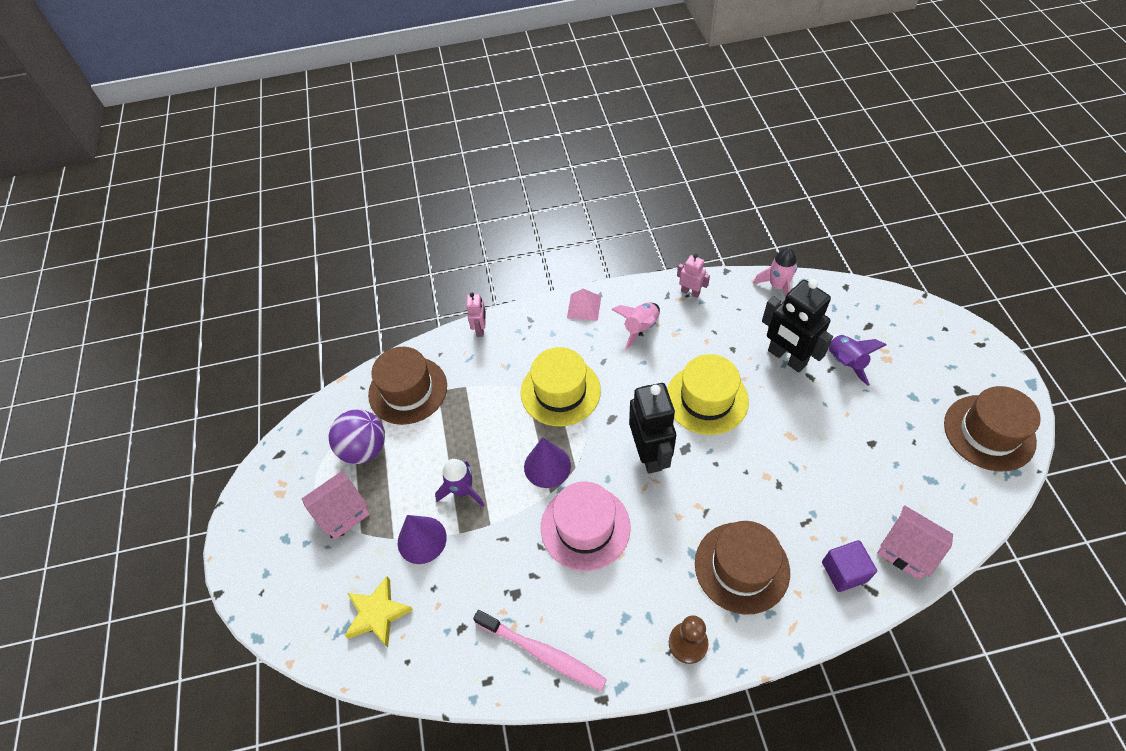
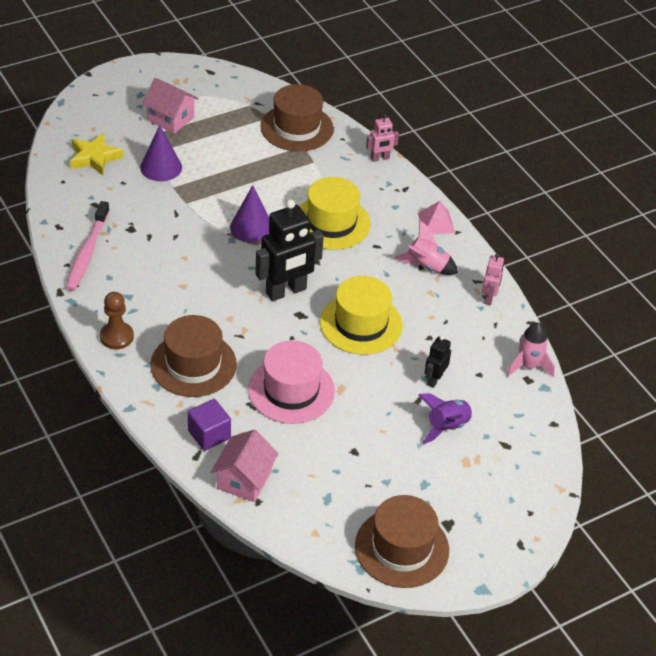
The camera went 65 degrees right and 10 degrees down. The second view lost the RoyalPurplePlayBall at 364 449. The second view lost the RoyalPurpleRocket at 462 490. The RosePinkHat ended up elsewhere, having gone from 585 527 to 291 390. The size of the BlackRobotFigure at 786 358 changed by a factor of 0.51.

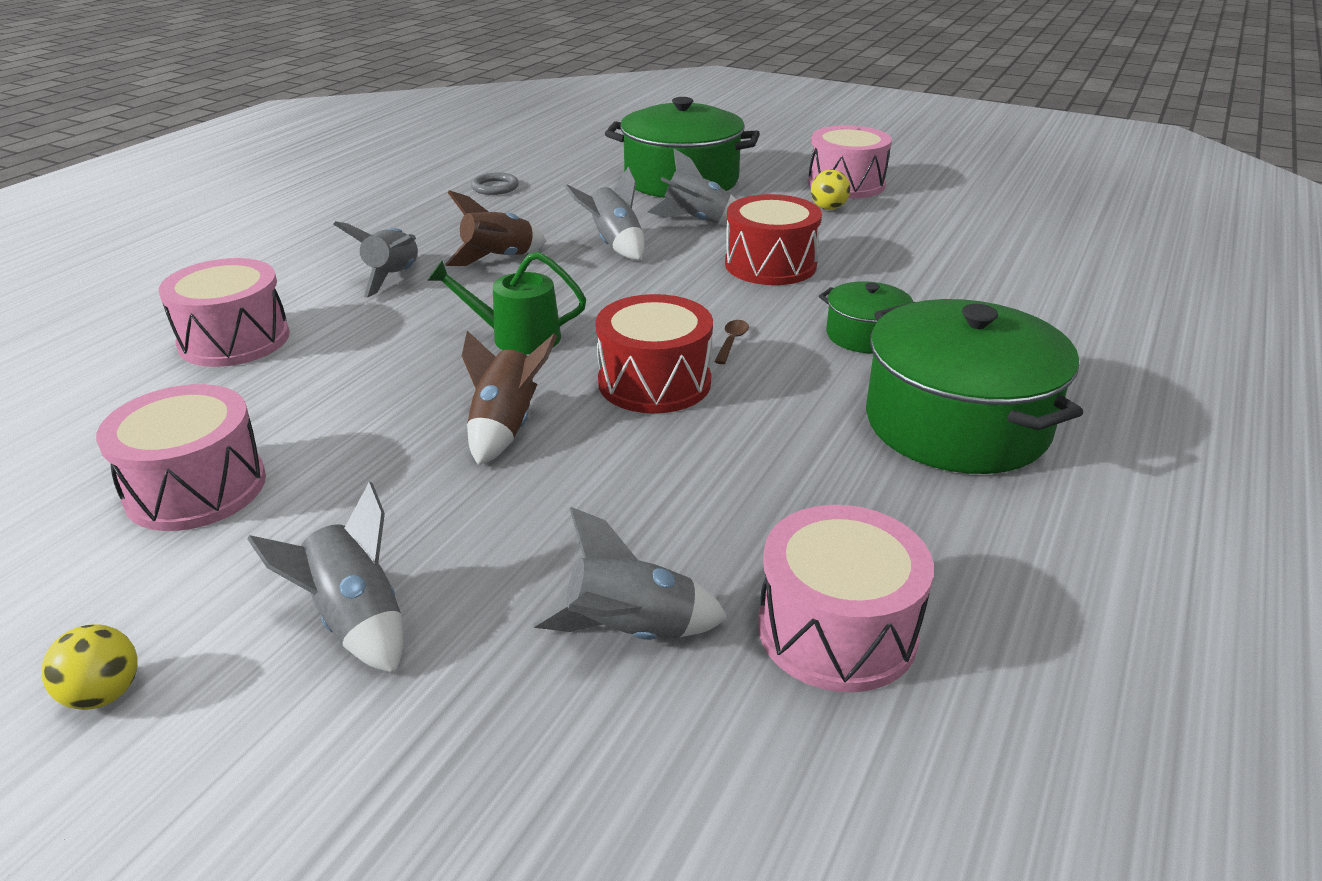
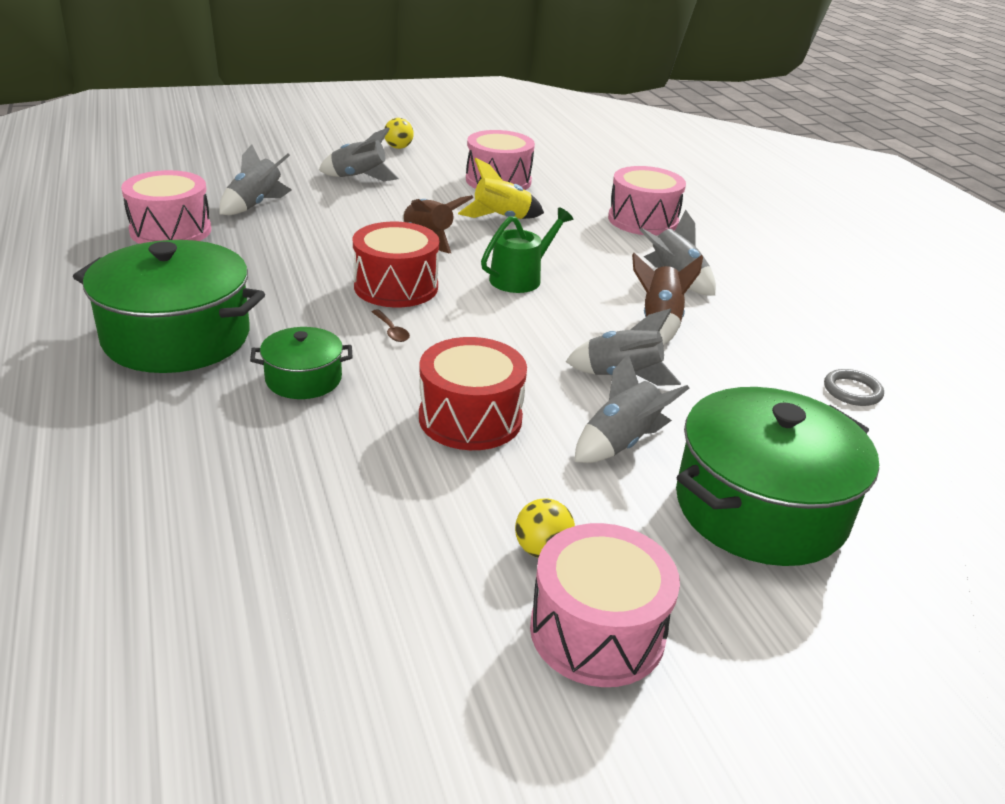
The camera went 130 degrees right and 0 degrees up. The second view gained the YellowRocket at 501 218.

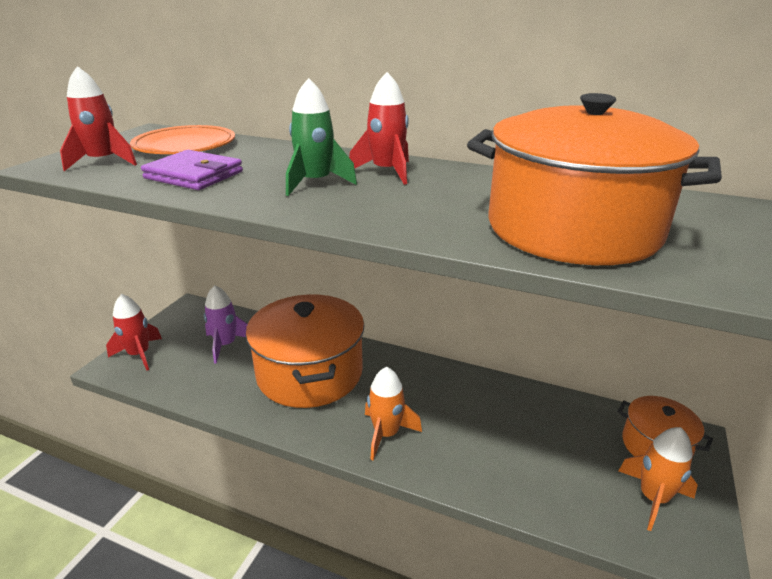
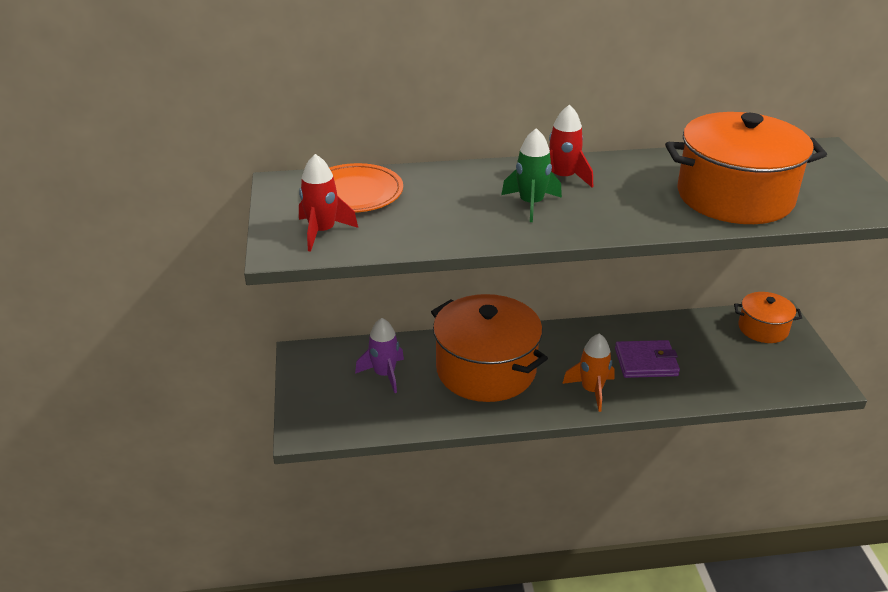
The camera went 30 degrees left and 5 degrees up. The second view lost the CrimsonRocket at 139 354. The RoyalPurpleBillfold ended up elsewhere, having gone from 194 175 to 646 362. The second view lost the BrightOrangeRocket at 653 498.

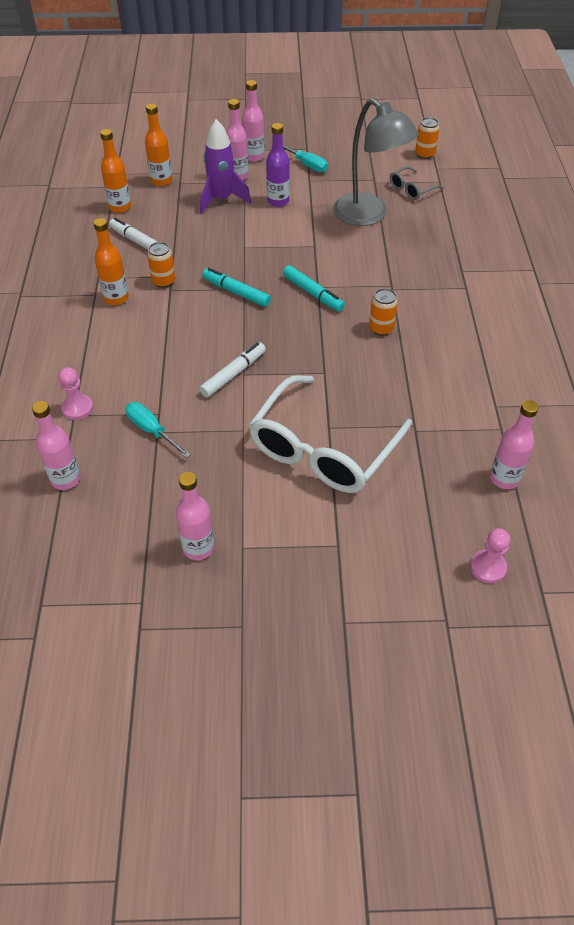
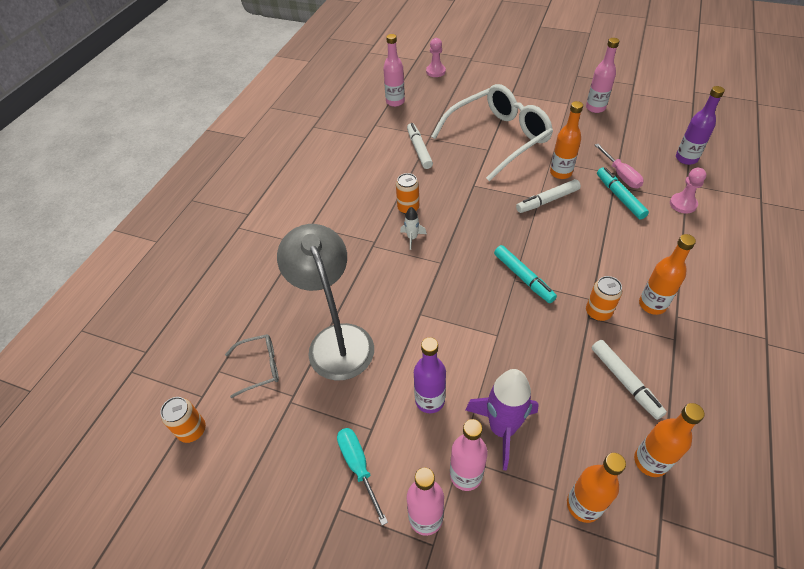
The camera went 155 degrees left and 0 degrees up. What was the RosePinkBottle at 66 479 turned into the RoyalPurpleBottle at 686 158. What was the TurquoiseFlatScrewdriver at 151 430 turned into the RosePinkFlatScrewdriver at 620 175. The TurquoiseFeltPen ended up elsewhere, having gone from 313 293 to 619 197. The second view gained the SnowWhiteRocket at 412 238. The second view gained the SnowWhiteFeltPen at 419 149. The second view gained the BrightOrangeBottle at 560 173.

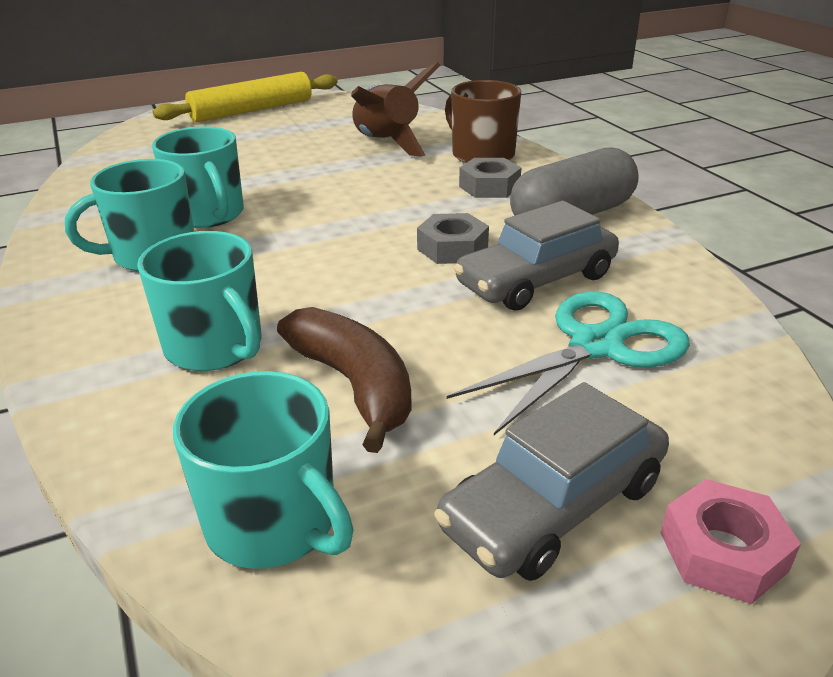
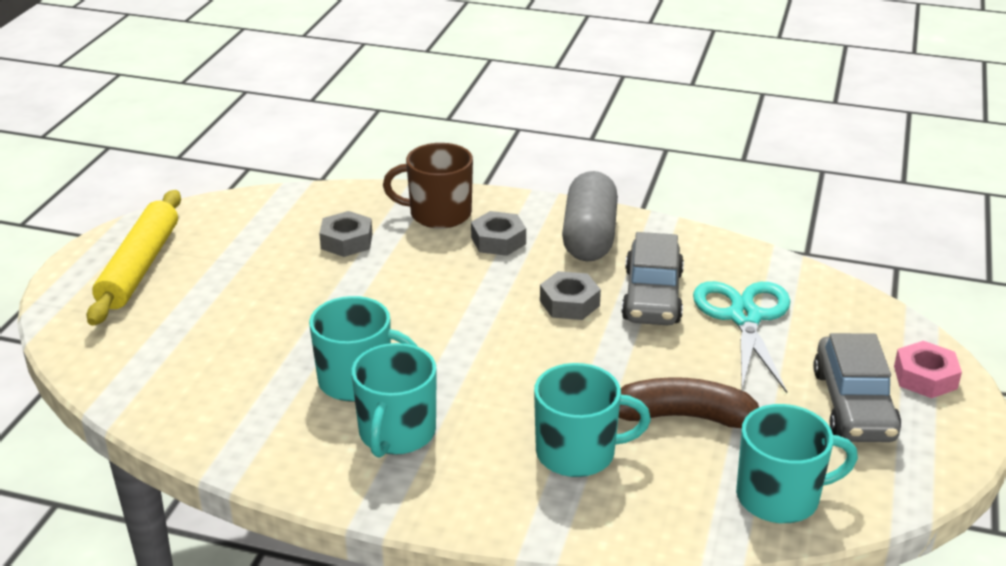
The camera went 50 degrees left and 0 degrees up. Where the RussetRocket stood at 386 144, the GrayNut came to stand at 346 241.

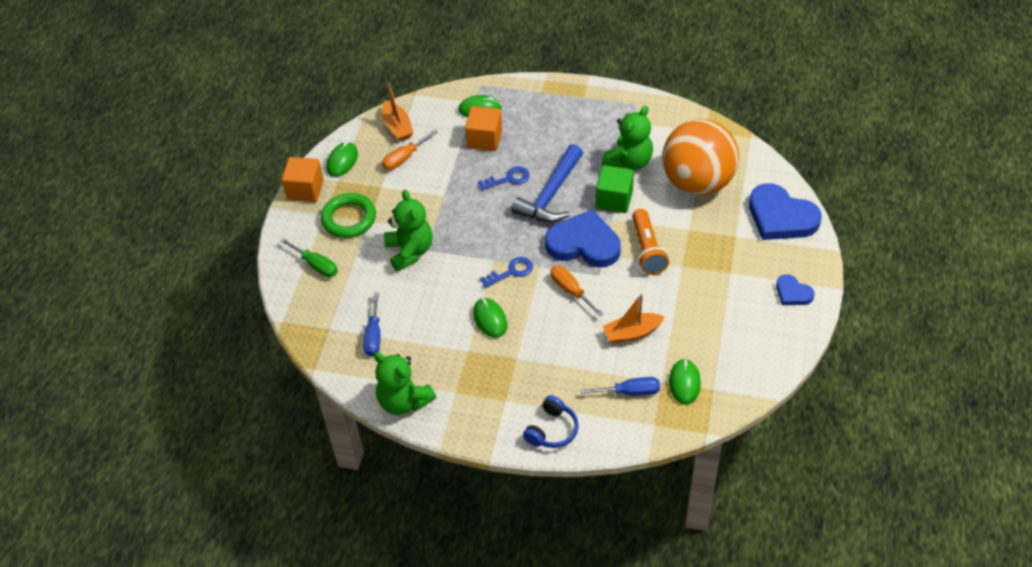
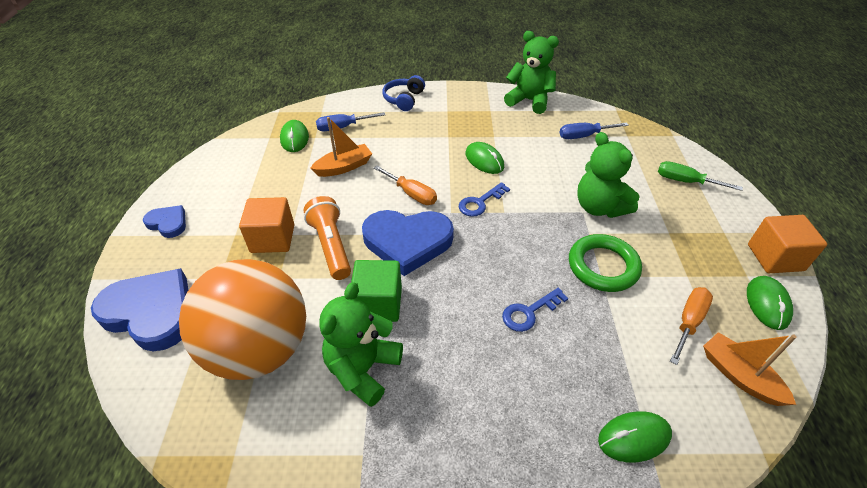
The camera went 165 degrees right and 5 degrees down. The GreenTorus ended up elsewhere, having gone from 349 218 to 603 266. The RoyalBlueFlatScrewdriver at 373 335 ended up facing another way, 90 degrees counterclockwise from before. The BrightOrangeSolidCube ended up elsewhere, having gone from 484 139 to 272 238. The second view lost the RoyalBlueHammer at 551 195.

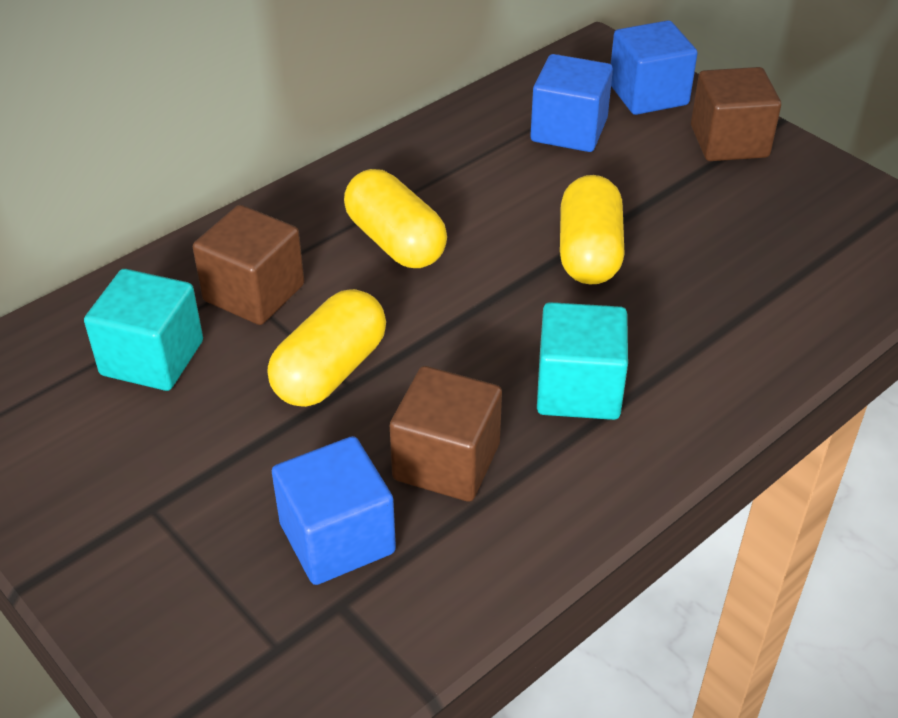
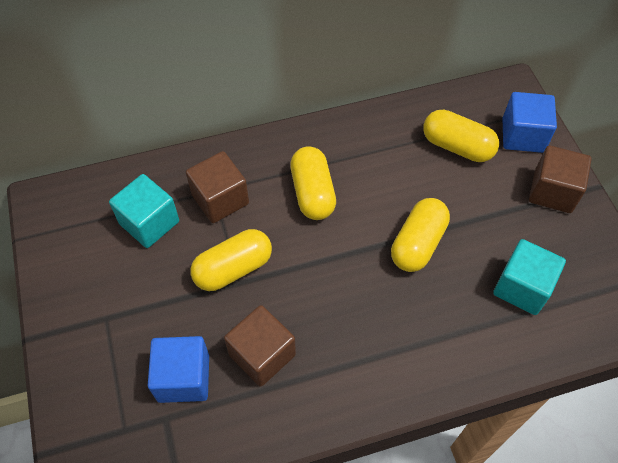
The camera went 25 degrees right and 15 degrees up. Where the RoyalBlueSolidCube stood at 569 130, the YellowPill came to stand at 457 146. The TurquoiseSolidCube ended up elsewhere, having gone from 578 389 to 522 287.

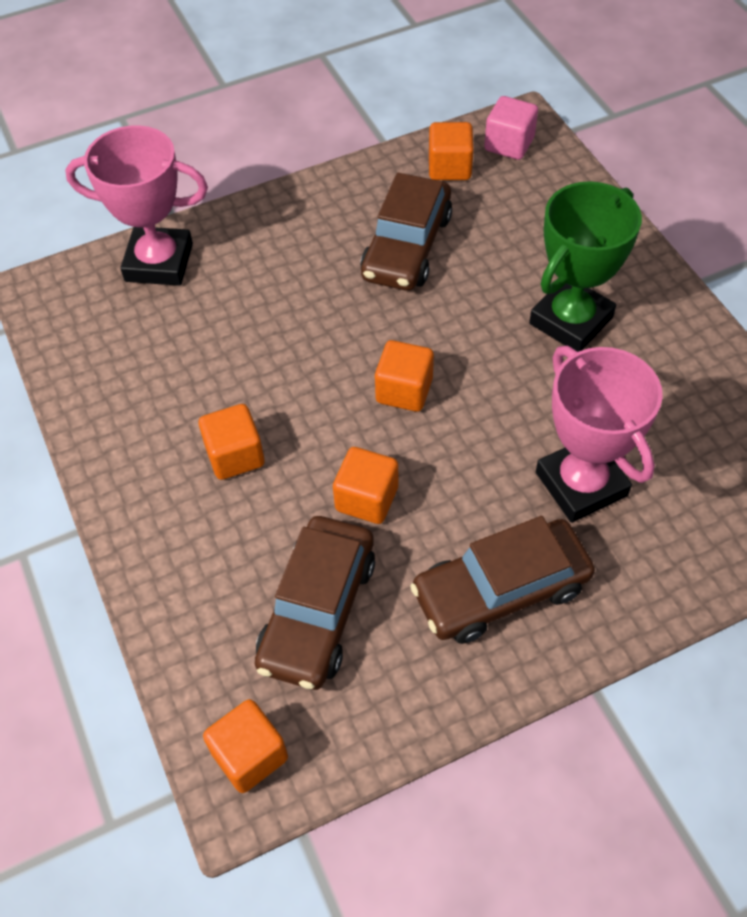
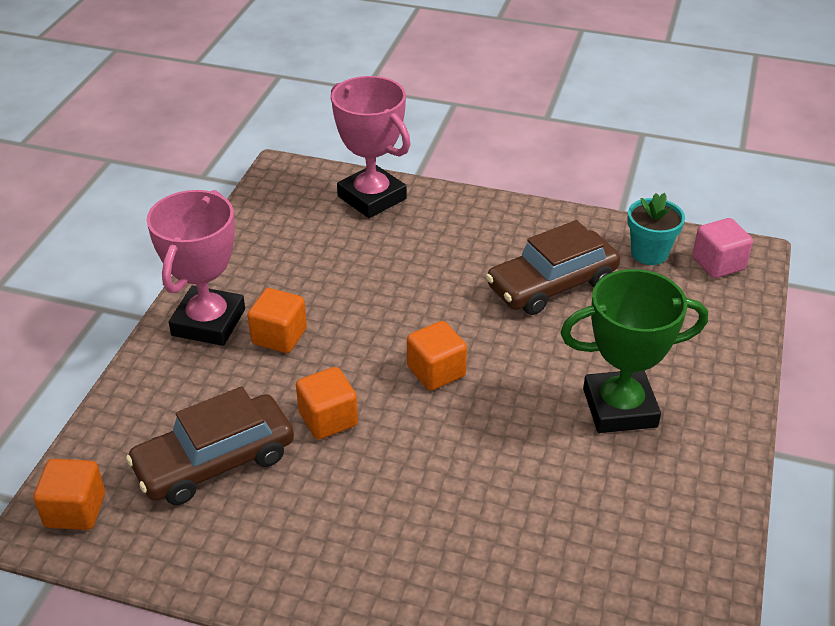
The camera went 40 degrees right and 15 degrees down. The second view lost the RussetAutomobile at 500 590. Where the BrightOrangeSolidCube stood at 449 167, the TurquoisePottedPlant came to stand at 649 253. The RosePinkTrophy ended up elsewhere, having gone from 581 484 to 208 322.

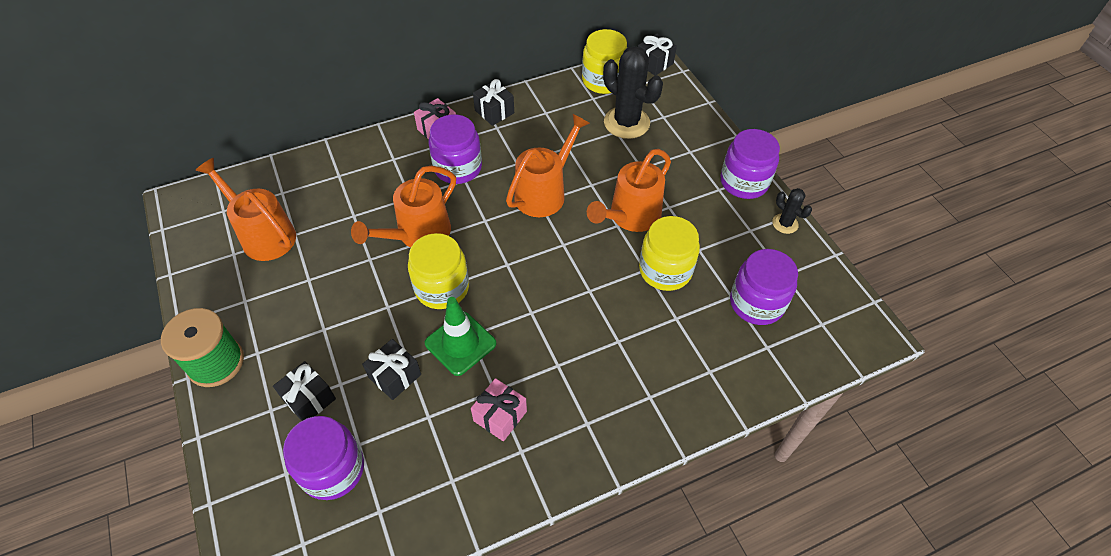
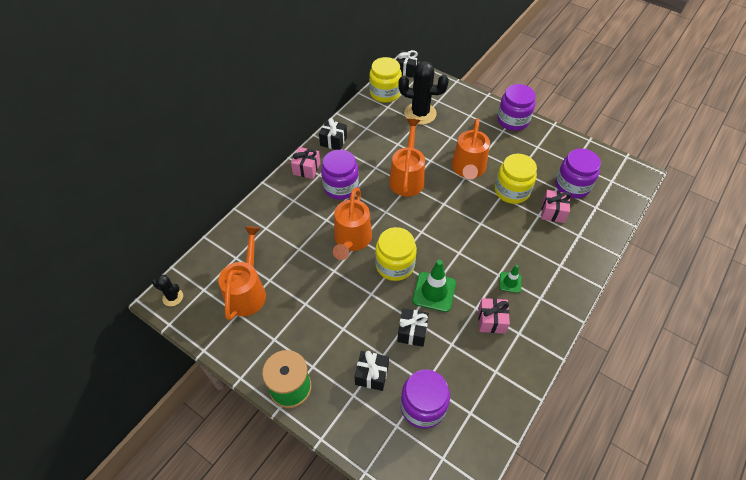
The camera went 30 degrees left and 0 degrees up. The BrightOrangeWateringCan at 263 234 ended up facing another way, 90 degrees clockwise from before. The BlackSaguaroCactus ended up elsewhere, having gone from 785 224 to 173 297. The second view gained the GreenRoadCone at 510 282. The second view gained the RosePinkPresent at 553 212.

